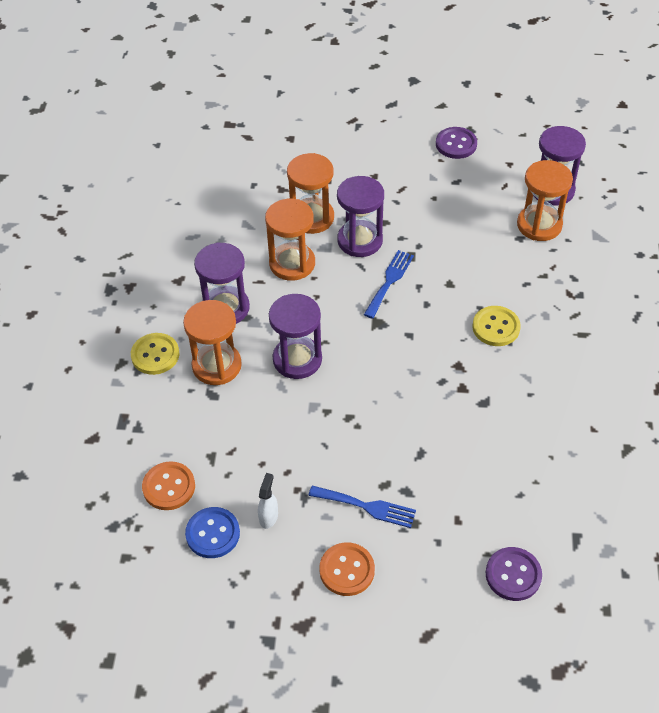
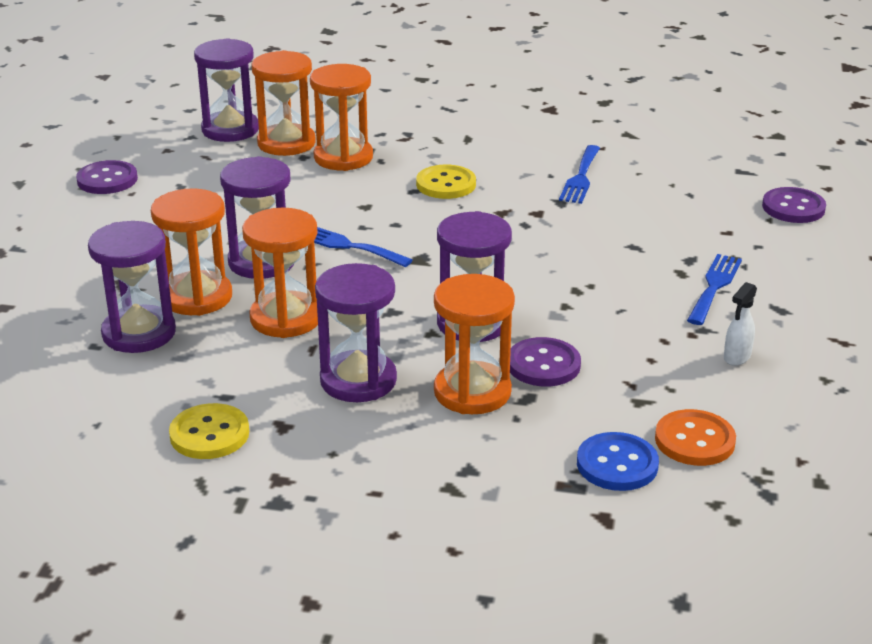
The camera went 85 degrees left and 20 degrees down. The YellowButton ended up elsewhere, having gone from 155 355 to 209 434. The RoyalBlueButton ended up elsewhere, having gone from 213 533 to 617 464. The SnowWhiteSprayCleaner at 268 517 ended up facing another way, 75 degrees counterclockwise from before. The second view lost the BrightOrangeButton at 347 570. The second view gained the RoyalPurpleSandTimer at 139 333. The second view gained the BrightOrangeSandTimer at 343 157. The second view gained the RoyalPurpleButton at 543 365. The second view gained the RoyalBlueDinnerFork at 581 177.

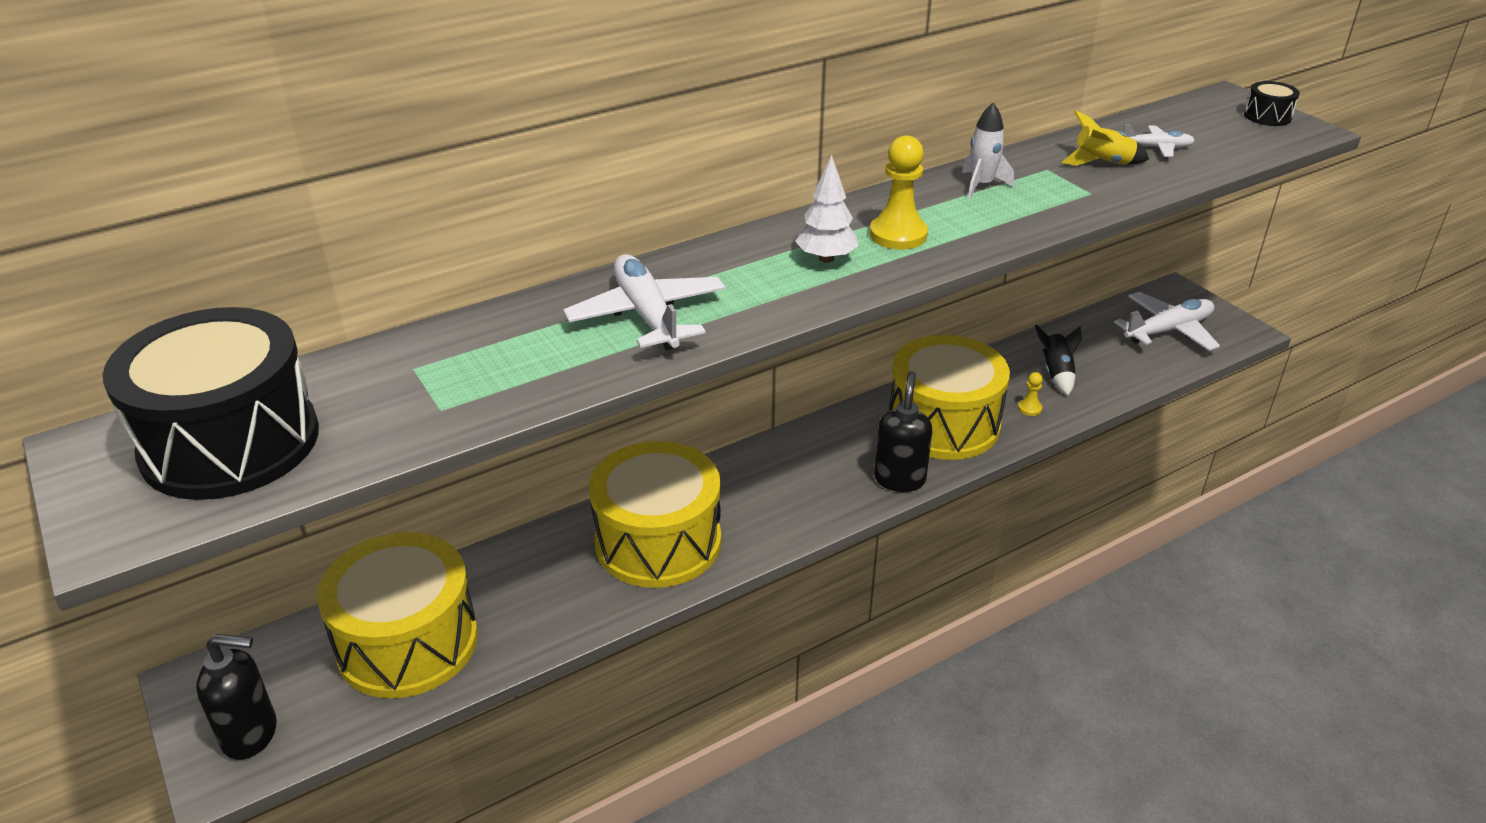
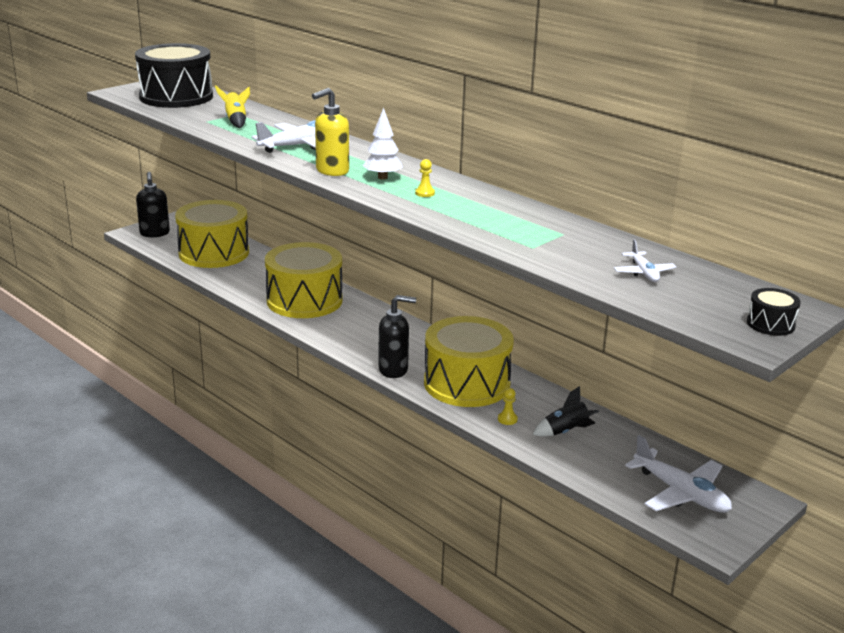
The camera went 75 degrees right and 10 degrees down. The size of the YellowGamePawn at 898 235 changed by a factor of 0.50. The second view lost the SnowWhiteRocket at 981 185. The YellowRocket ended up elsewhere, having gone from 1102 163 to 236 121. The second view gained the YellowPumpBottle at 332 171.

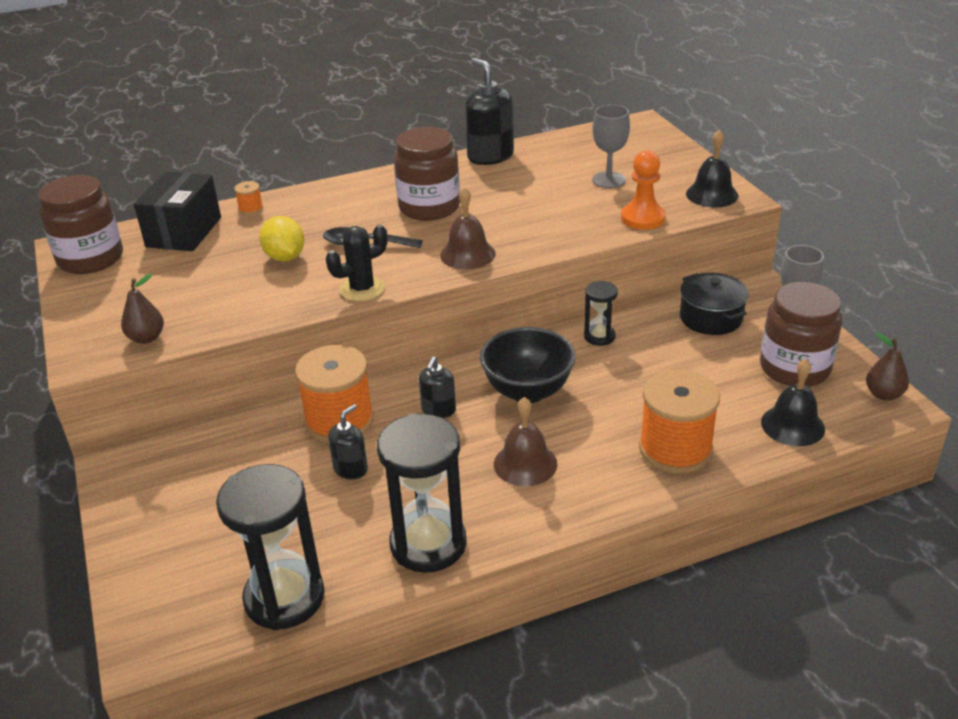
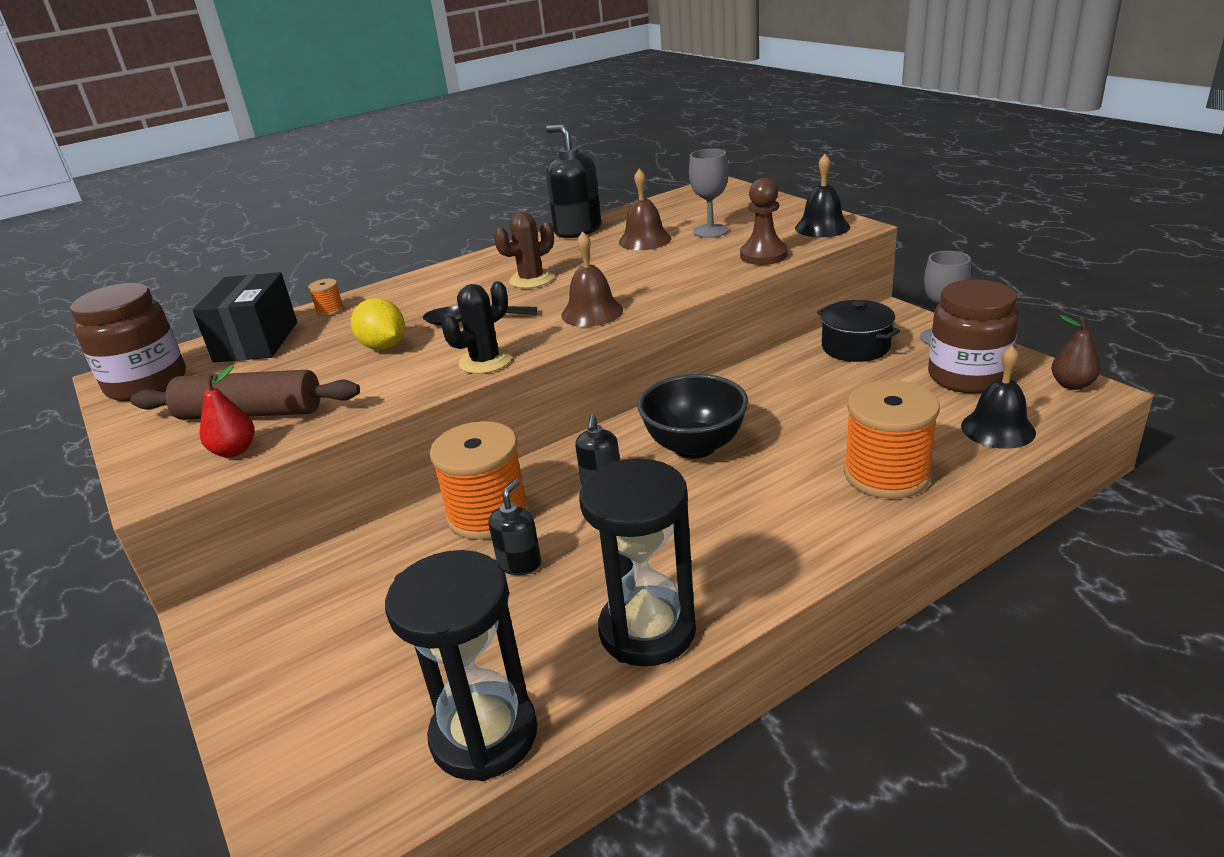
The camera went 10 degrees left and 5 degrees down. What was the RussetPear at 146 338 turned into the CrimsonPear at 234 451. Where the RussetJar stood at 429 207, the RussetSaguaroCactus came to stand at 531 279. The RussetHandBell ended up elsewhere, having gone from 525 463 to 644 240. The second view lost the BlackSandTimer at 599 337. What was the BrightOrangeGamePawn at 643 218 turned into the RussetGamePawn at 763 255. The second view gained the RussetDoughRoller at 250 413.

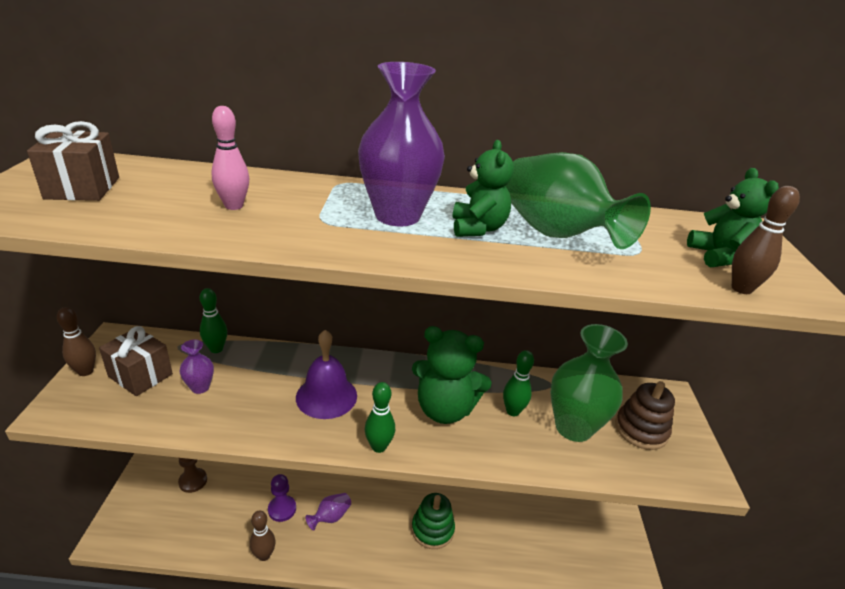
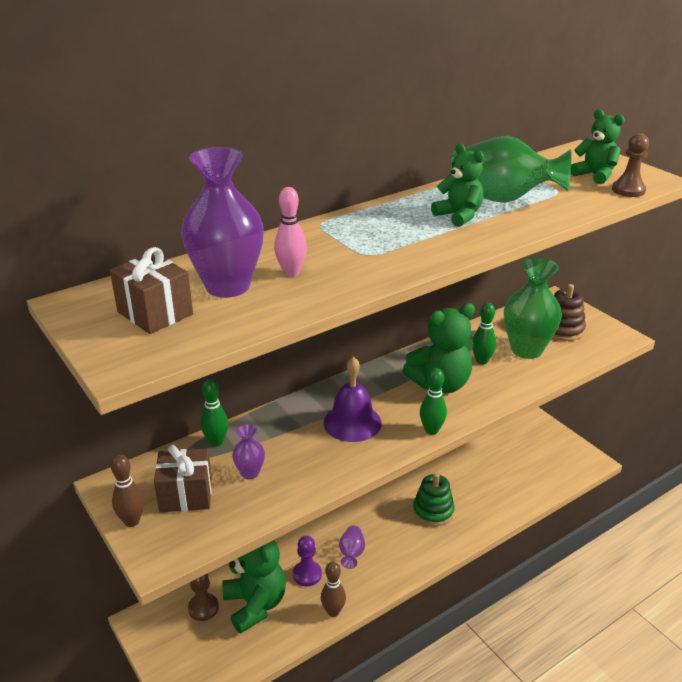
The camera went 35 degrees left and 0 degrees up. The RoyalPurpleTallVase ended up elsewhere, having gone from 397 216 to 227 286. Where the RussetBowlingPin stood at 741 289, the RussetGamePawn came to stand at 628 190. The second view gained the GreenTeddyBear at 255 604.

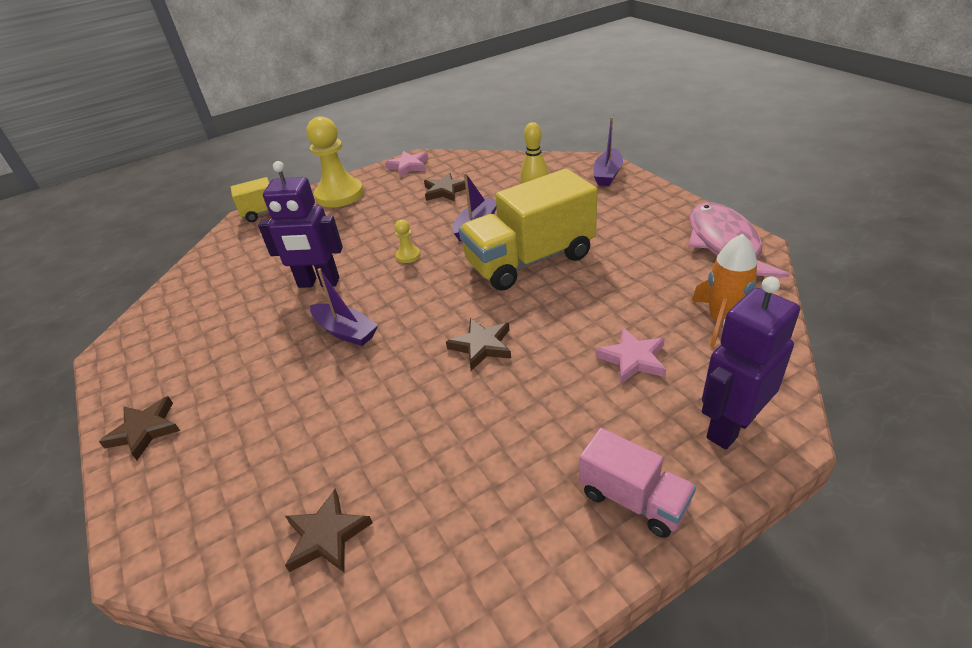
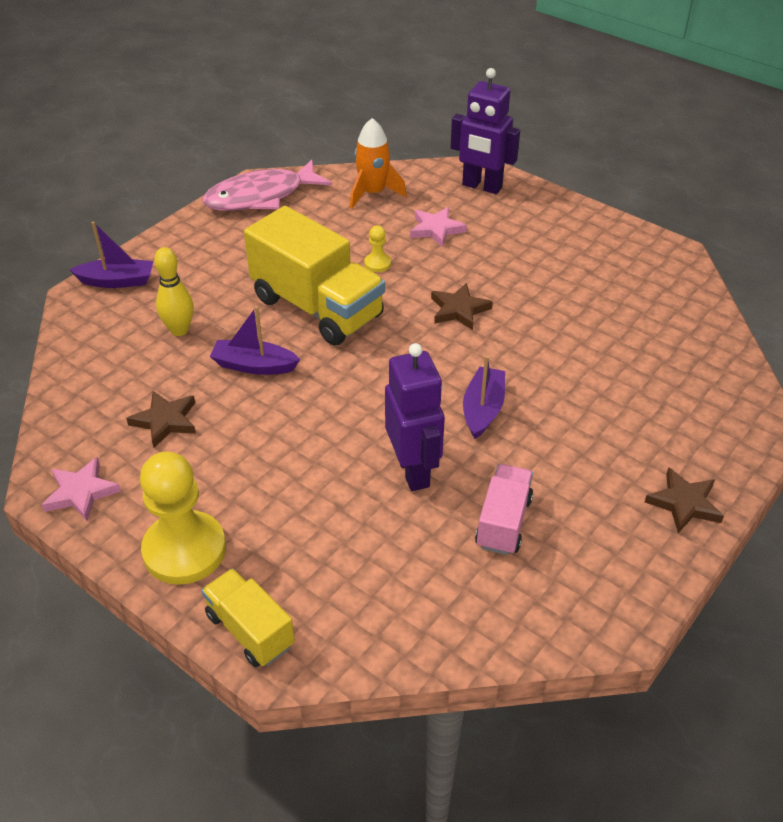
The camera went 115 degrees left and 5 degrees up. The second view lost the RussetStar at 326 536. The YellowGamePawn ended up elsewhere, having gone from 408 255 to 377 263. The RosePinkTruck ended up elsewhere, having gone from 633 499 to 503 522.

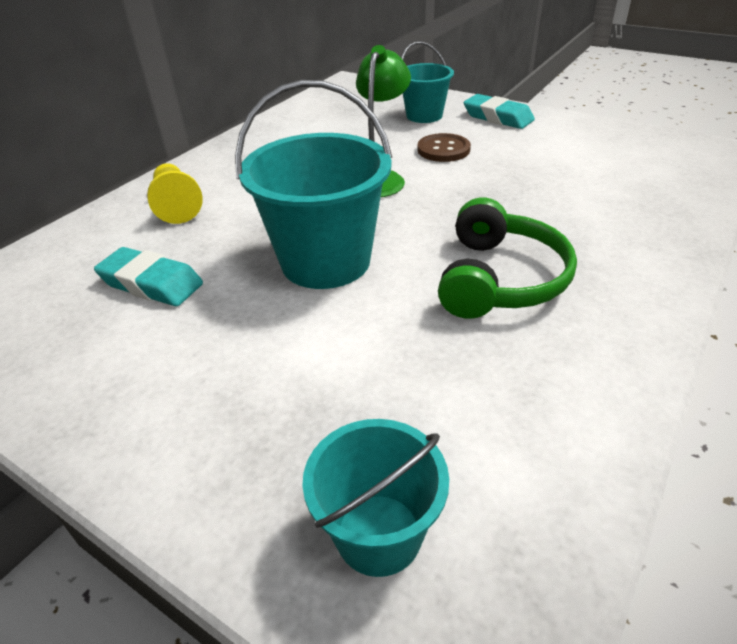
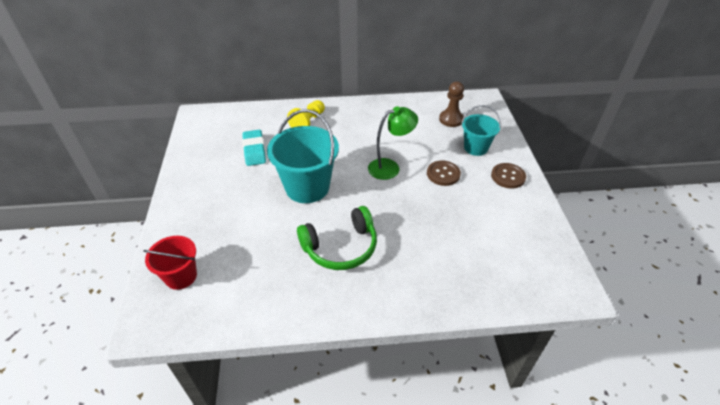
The camera went 50 degrees right and 5 degrees up. What was the TurquoisePail at 378 534 turned into the CrimsonPail at 181 276. Where the TurquoiseEraser stood at 498 117, the RussetButton came to stand at 508 176. The second view gained the RussetGamePawn at 451 119.

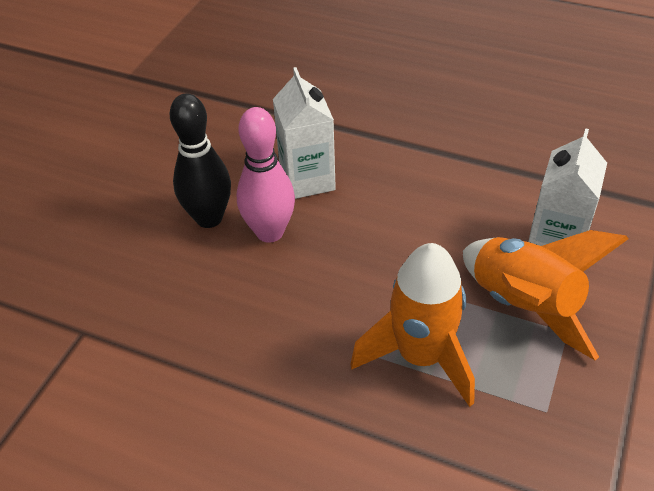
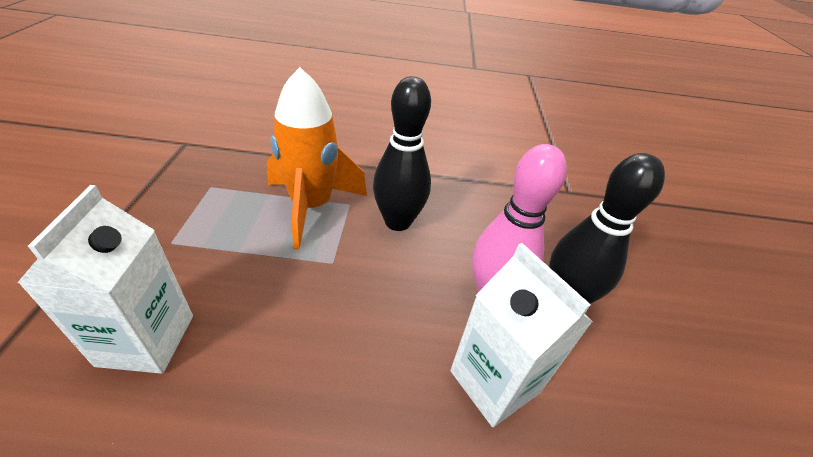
The camera went 155 degrees right and 5 degrees down. The second view lost the BrightOrangeRocket at 523 306. The second view gained the BlackBowlingPin at 397 222.

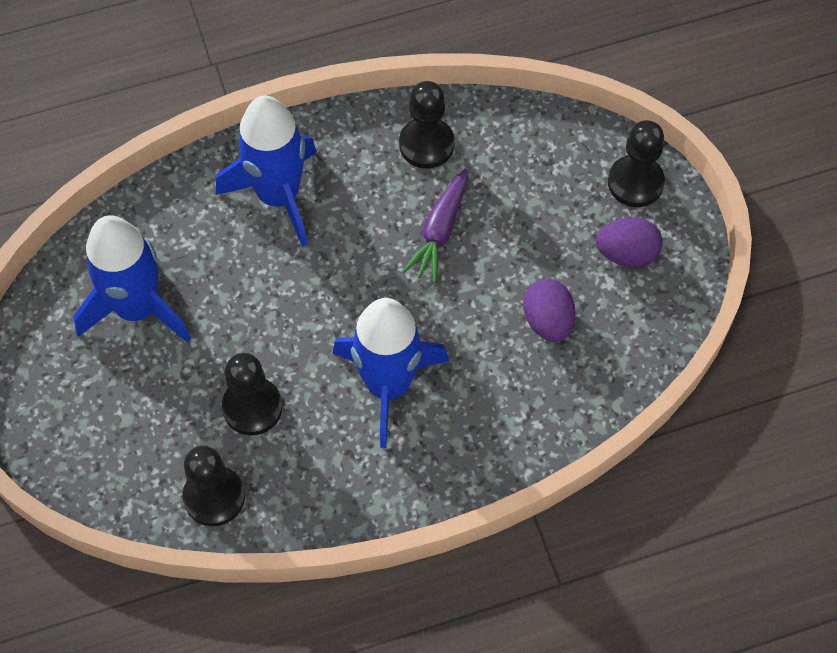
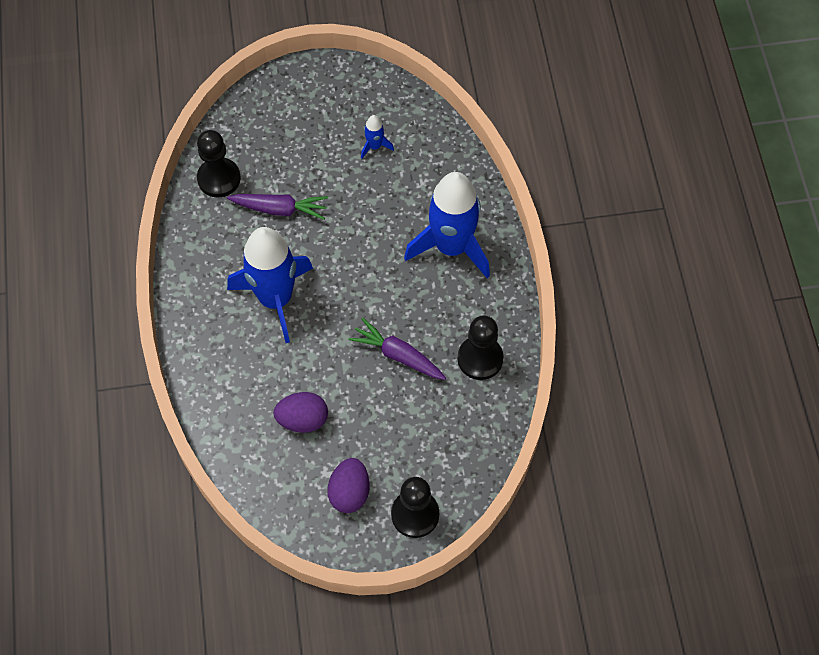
The camera went 100 degrees right and 0 degrees up. The size of the RoyalBlueRocket at 137 308 changed by a factor of 0.41. Where the BlackGamePawn stood at 252 407, the RoyalPurpleRootVegetable came to stand at 280 209.

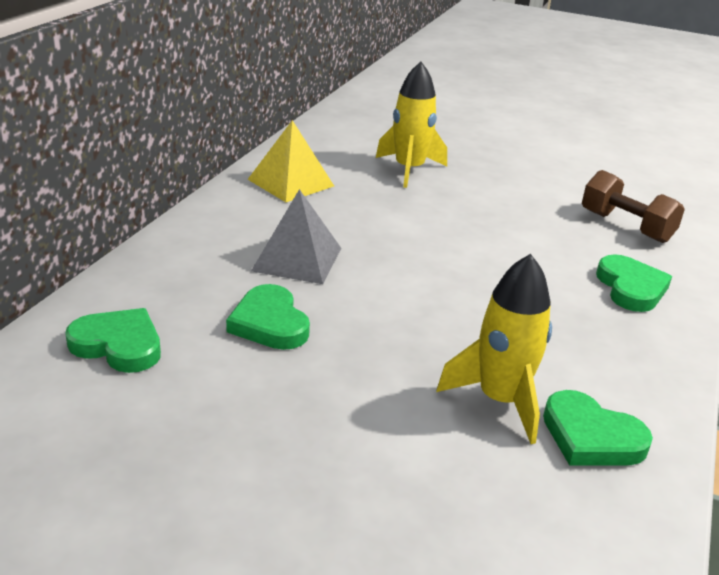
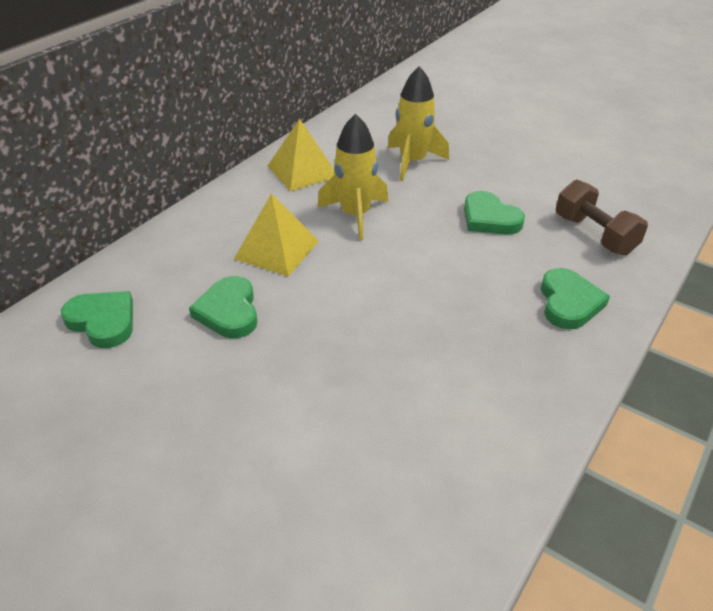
The camera went 15 degrees right and 10 degrees up. What was the GrayPyramid at 297 259 turned into the YellowPyramid at 277 249. The YellowRocket ended up elsewhere, having gone from 500 400 to 355 215. The GreenHeart ended up elsewhere, having gone from 591 437 to 489 218.

